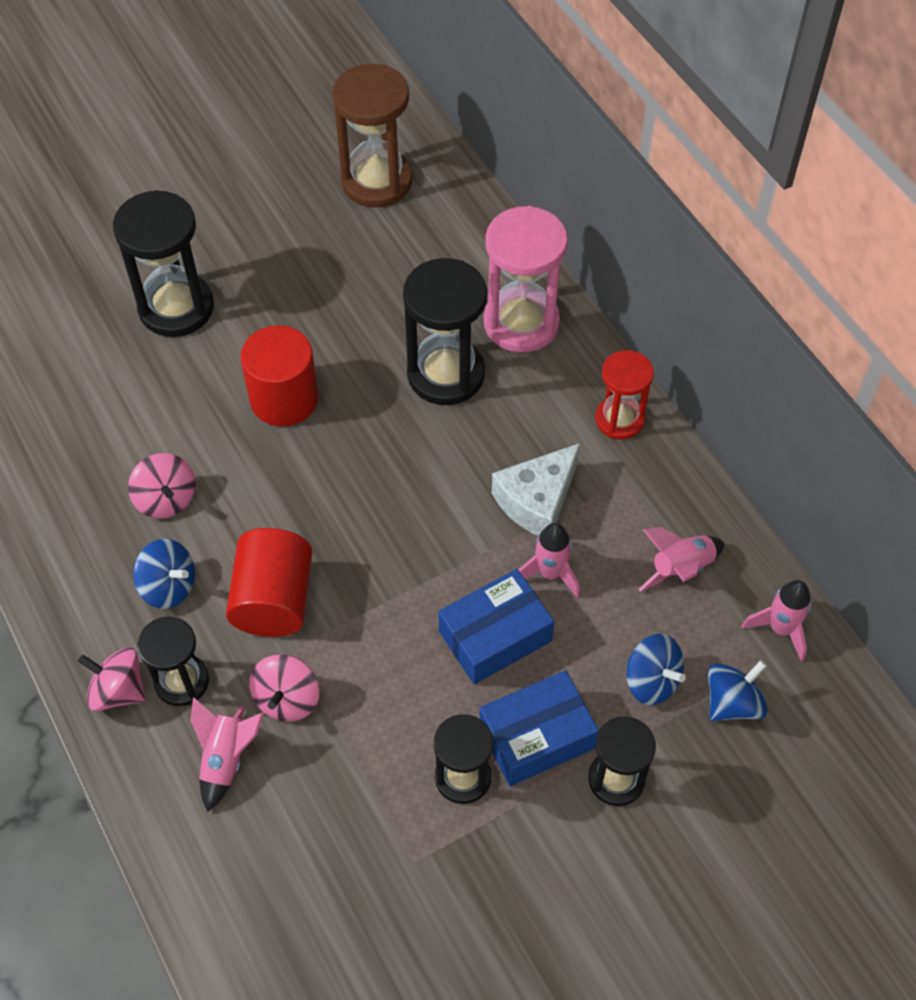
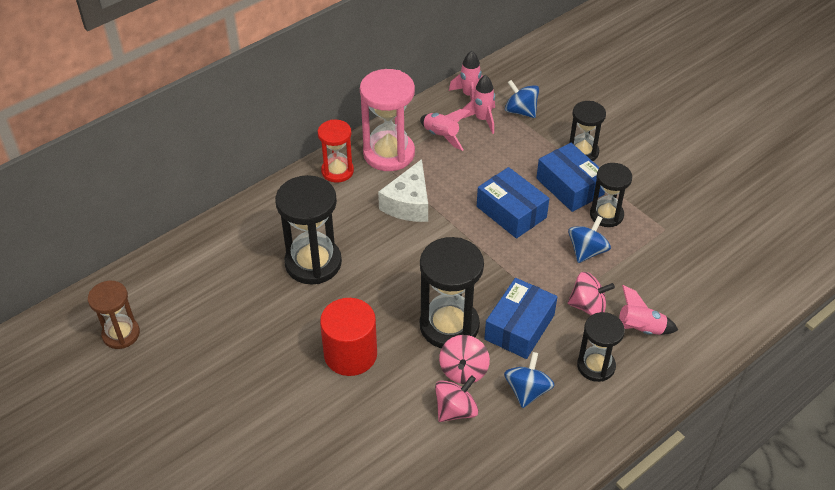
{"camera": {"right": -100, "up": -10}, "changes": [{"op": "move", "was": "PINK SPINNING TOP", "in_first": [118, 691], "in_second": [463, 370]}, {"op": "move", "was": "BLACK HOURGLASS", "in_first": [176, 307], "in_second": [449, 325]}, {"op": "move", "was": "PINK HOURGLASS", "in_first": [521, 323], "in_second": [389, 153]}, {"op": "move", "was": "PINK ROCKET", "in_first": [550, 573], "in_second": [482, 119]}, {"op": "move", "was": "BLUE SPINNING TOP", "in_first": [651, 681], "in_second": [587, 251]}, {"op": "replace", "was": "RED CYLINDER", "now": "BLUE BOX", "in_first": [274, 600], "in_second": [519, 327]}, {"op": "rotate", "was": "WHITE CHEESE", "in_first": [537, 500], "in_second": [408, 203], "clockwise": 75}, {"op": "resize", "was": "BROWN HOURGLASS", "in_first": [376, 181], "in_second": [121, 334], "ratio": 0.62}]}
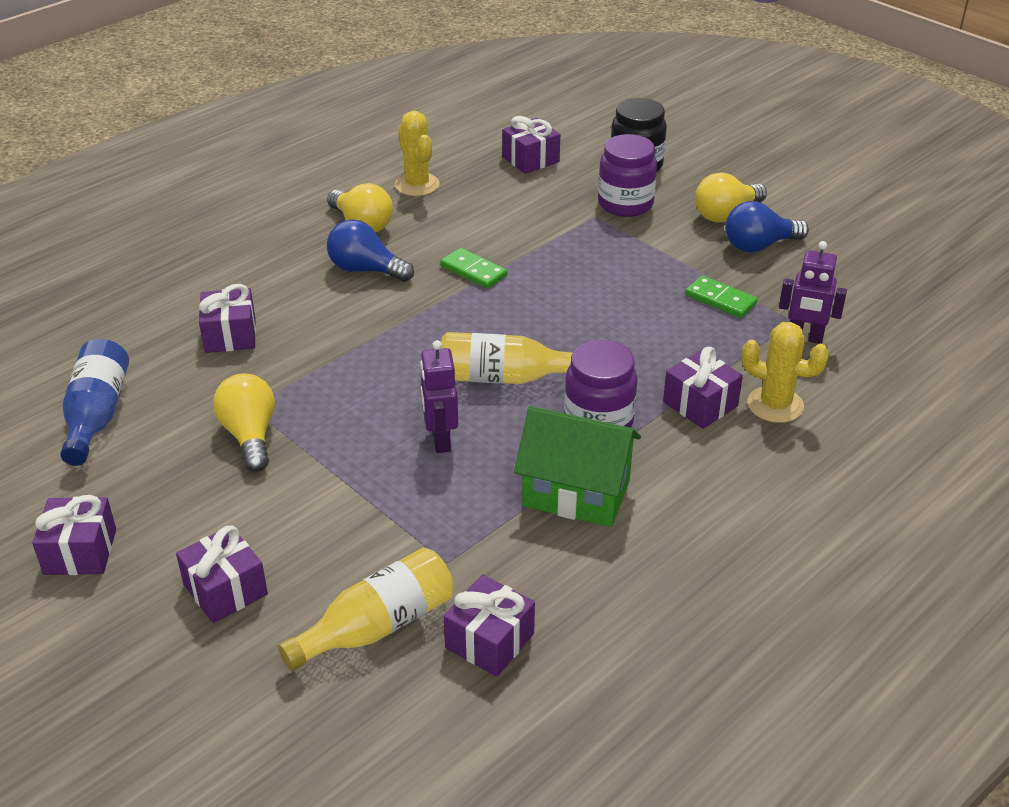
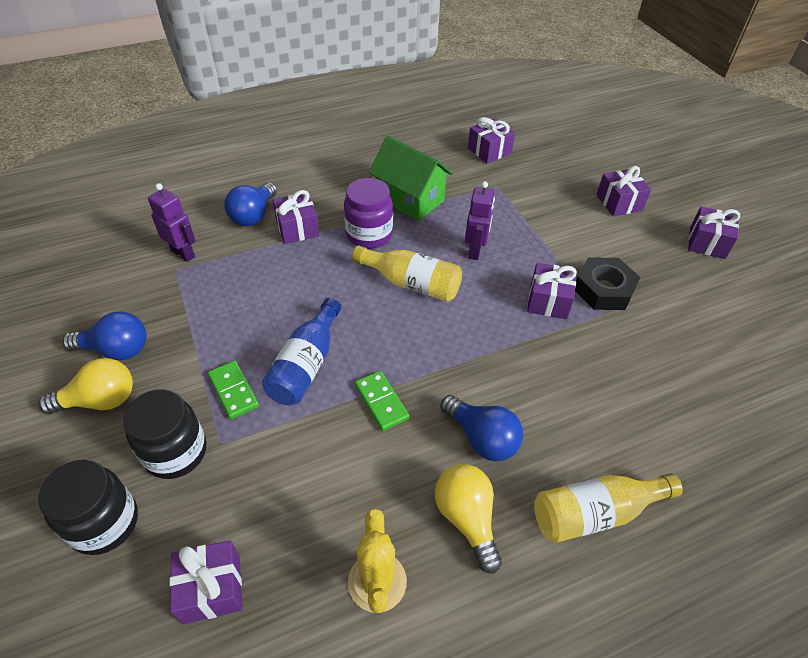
{"camera": {"right": -160, "up": 10}, "changes": [{"op": "move", "was": "BLUE BOTTLE", "in_first": [97, 415], "in_second": [306, 365]}, {"op": "move", "was": "PURPLE GIFT", "in_first": [230, 335], "in_second": [548, 301]}, {"op": "move", "was": "YELLOW BOTTLE", "in_first": [377, 626], "in_second": [595, 513]}, {"op": "move", "was": "GREEN DOMINO", "in_first": [720, 299], "in_second": [233, 391]}, {"op": "replace", "was": "YELLOW LIGHT BULB", "now": "BLACK NUT", "in_first": [250, 435], "in_second": [603, 289]}, {"op": "replace", "was": "YELLOW CACTUS", "now": "BLUE LIGHT BULB", "in_first": [775, 405], "in_second": [253, 215]}, {"op": "recolor", "was": "PURPLE JAR", "now": "BLACK JAR", "in_first": [625, 204], "in_second": [176, 452]}]}
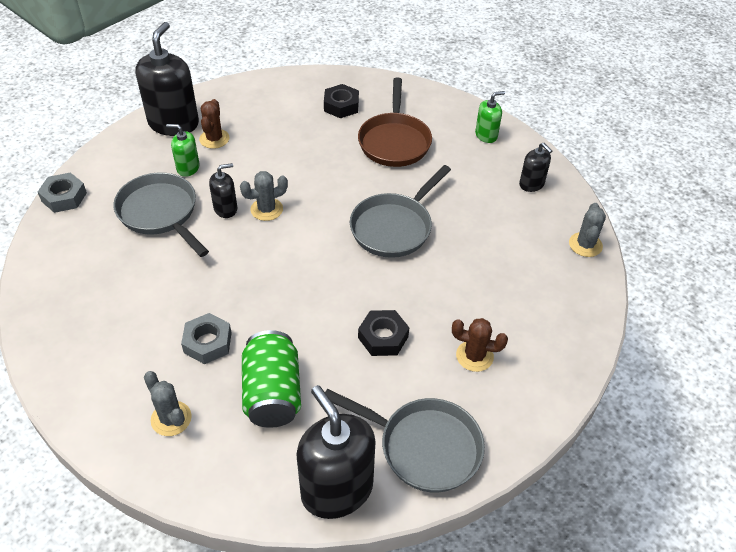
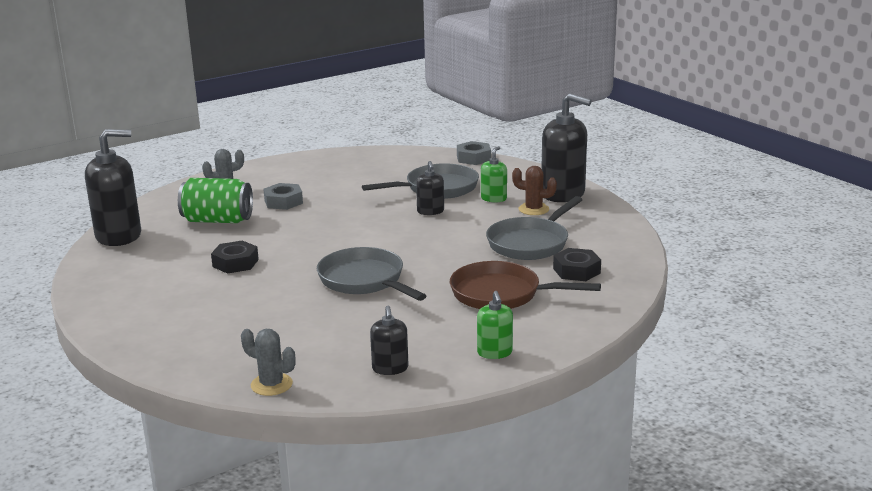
{"camera": {"right": 105, "up": -25}, "changes": [{"op": "delete", "was": "GREY CACTUS", "in_first": [266, 209]}, {"op": "delete", "was": "BROWN CACTUS", "in_first": [474, 356]}, {"op": "move", "was": "GREY PAN", "in_first": [423, 447], "in_second": [530, 243]}, {"op": "rotate", "was": "BLACK SOAP DISPENSER", "in_first": [531, 184], "in_second": [390, 368], "clockwise": -75}]}
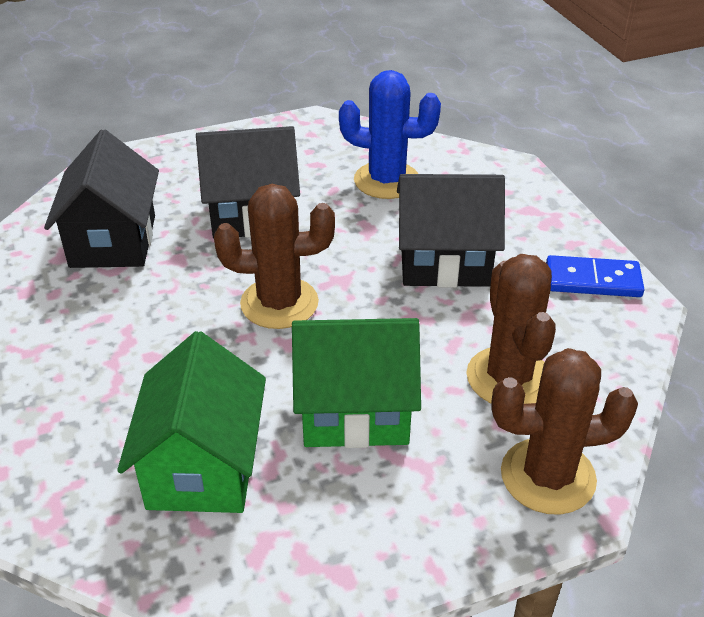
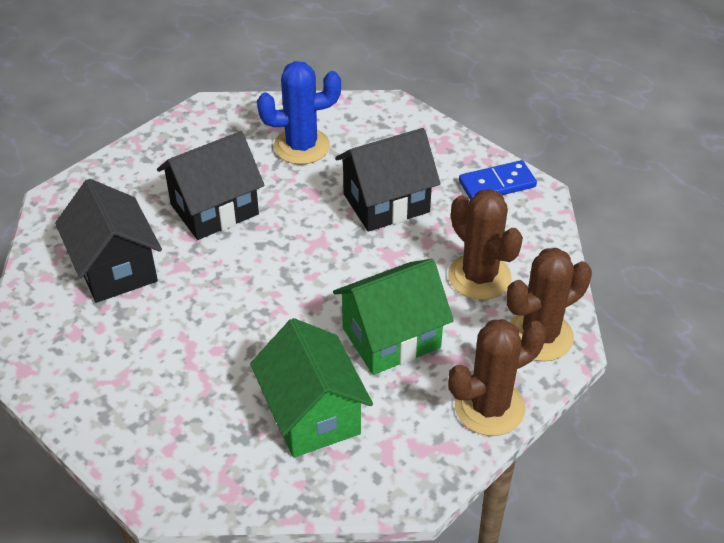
{"camera": {"right": -25, "up": 5}, "changes": [{"op": "move", "was": "BROWN CACTUS", "in_first": [279, 303], "in_second": [489, 407]}]}
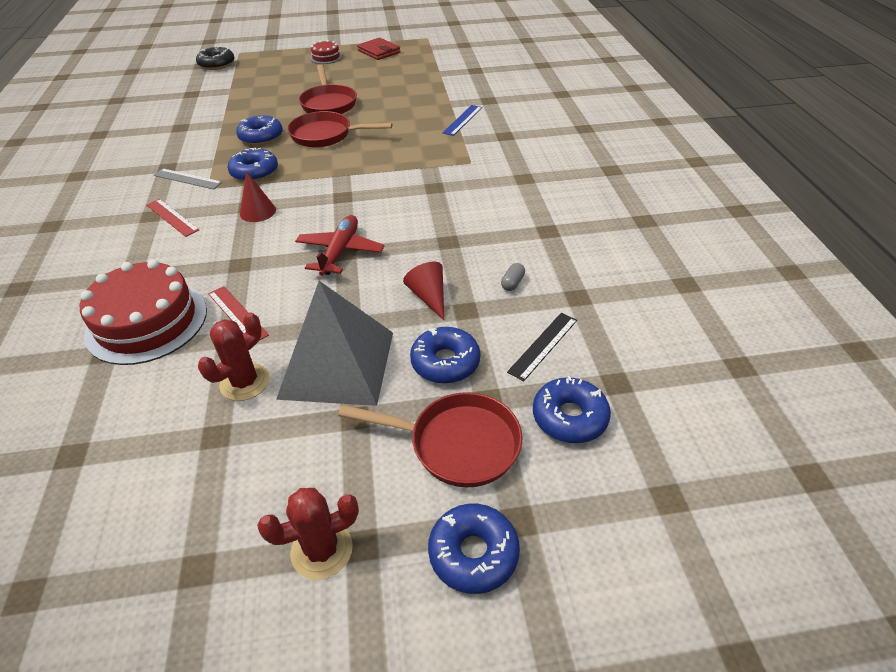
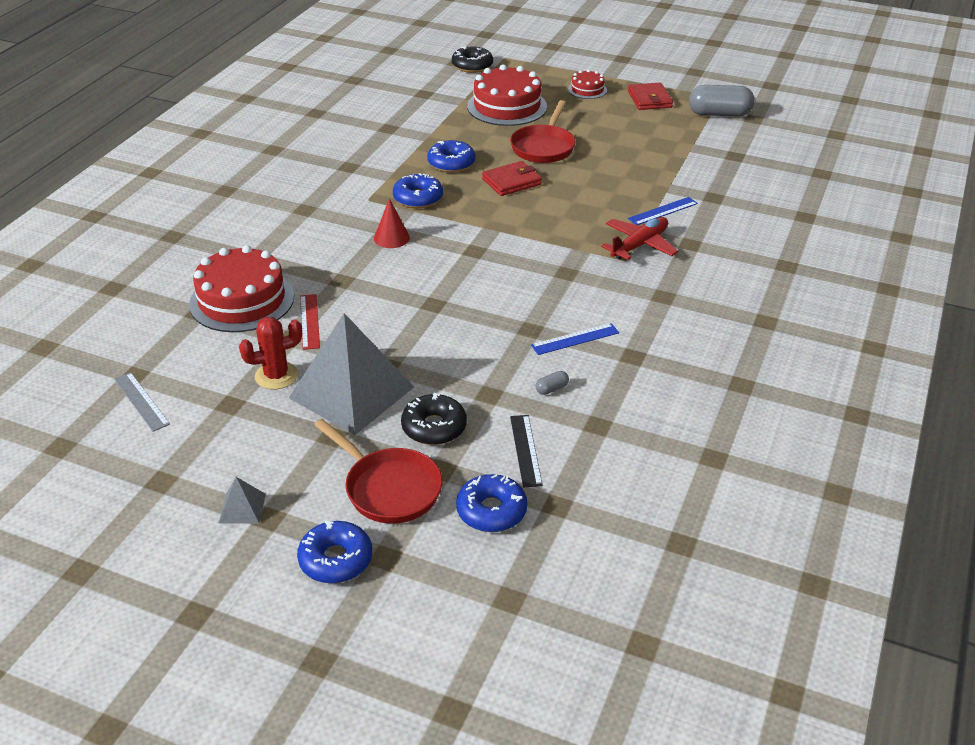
{"camera": {"right": 30, "up": -5}, "changes": [{"op": "delete", "was": "RED RULER", "in_first": [172, 217]}, {"op": "delete", "was": "RED CONE", "in_first": [428, 297]}, {"op": "insert", "now": "RED CAKE", "in_second": [507, 106]}, {"op": "insert", "now": "BLUE RULER", "in_second": [575, 339]}, {"op": "insert", "now": "GREY CAPSULE", "in_second": [719, 114]}, {"op": "move", "was": "GREY RULER", "in_first": [187, 179], "in_second": [141, 401]}, {"op": "move", "was": "RED PLANE", "in_first": [340, 252], "in_second": [639, 245]}, {"op": "replace", "was": "RED CACTUS", "now": "GREY PYRAMID", "in_first": [322, 550], "in_second": [242, 508]}, {"op": "replace", "was": "RED PAN", "now": "RED WALLET", "in_first": [325, 135], "in_second": [511, 182]}, {"op": "recolor", "was": "BLUE DONUT", "now": "BLACK DONUT", "in_first": [445, 362], "in_second": [434, 427]}, {"op": "rotate", "was": "BLACK RULER", "in_first": [543, 345], "in_second": [525, 450], "clockwise": -75}]}
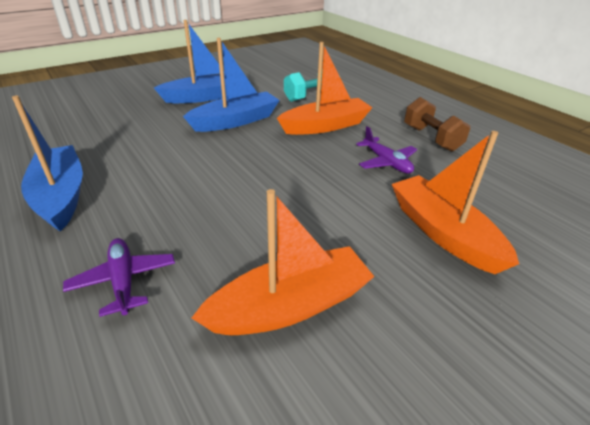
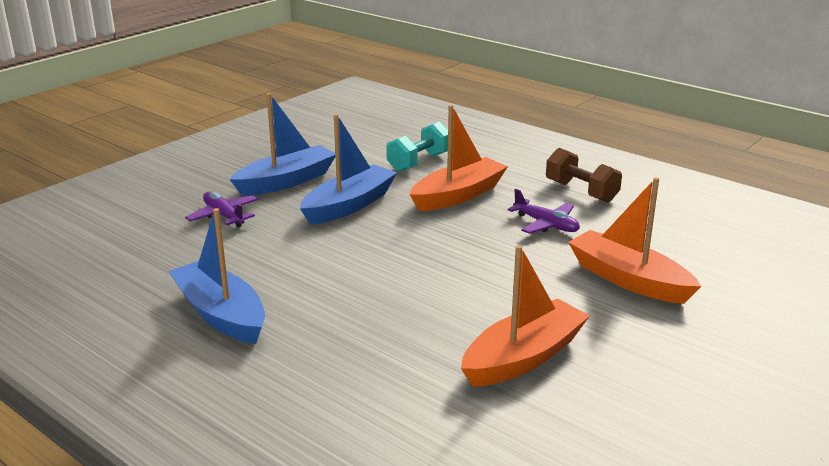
{"camera": {"right": -15, "up": -10}, "changes": [{"op": "move", "was": "PURPLE PLANE", "in_first": [123, 281], "in_second": [224, 216]}]}
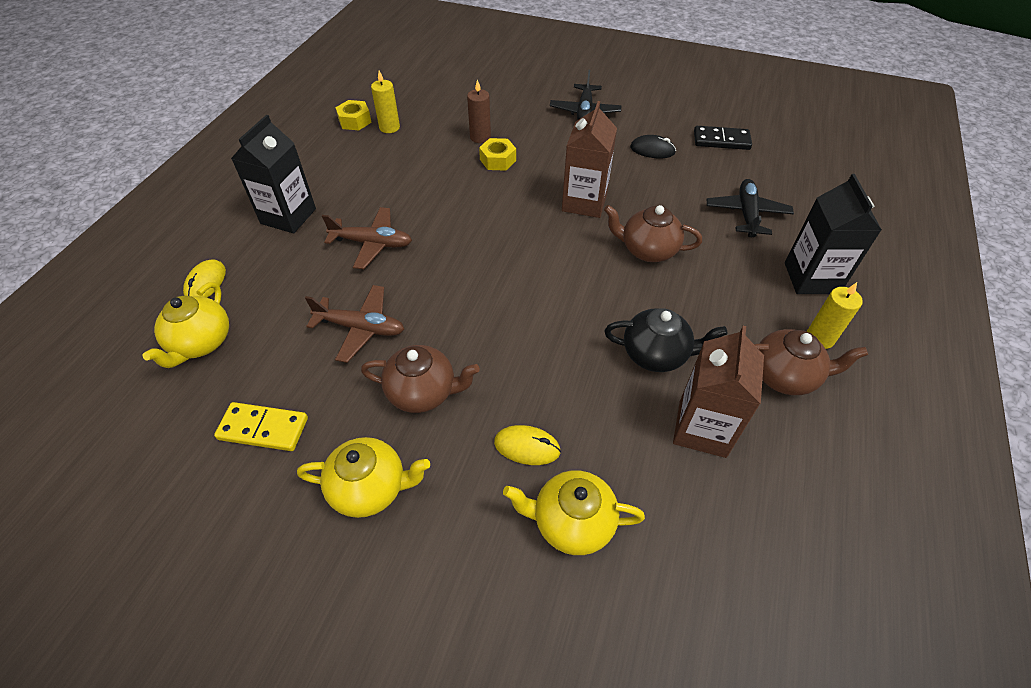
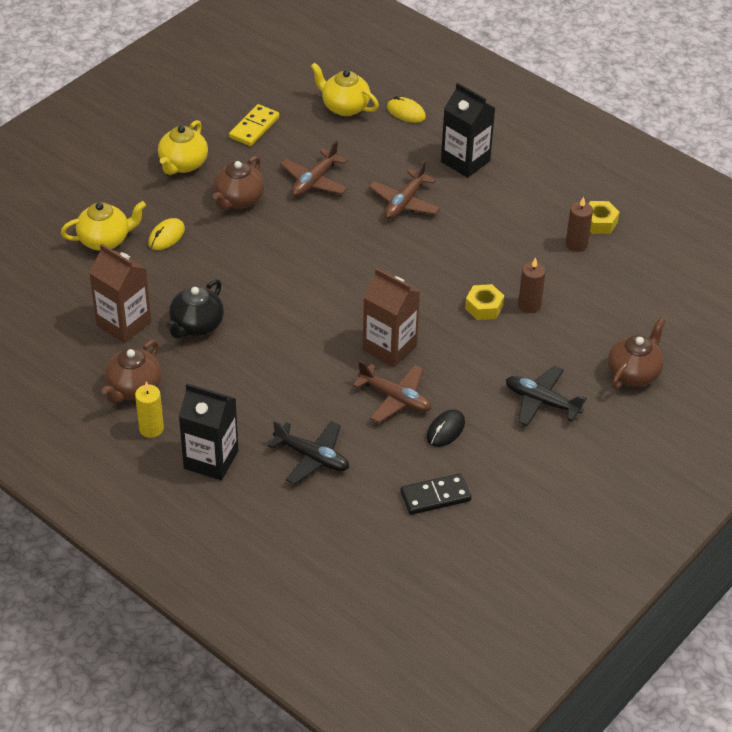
{"camera": {"right": 110, "up": -5}, "changes": [{"op": "insert", "now": "BROWN PLANE", "in_second": [395, 398]}, {"op": "move", "was": "BROWN TEAPOT", "in_first": [647, 250], "in_second": [634, 373]}, {"op": "recolor", "was": "YELLOW CANDLE", "now": "BROWN CANDLE", "in_first": [389, 127], "in_second": [576, 244]}, {"op": "rotate", "was": "YELLOW TEAPOT", "in_first": [571, 522], "in_second": [105, 240], "clockwise": 45}, {"op": "rotate", "was": "BLACK DOMINO", "in_first": [721, 140], "in_second": [435, 496], "clockwise": 45}]}
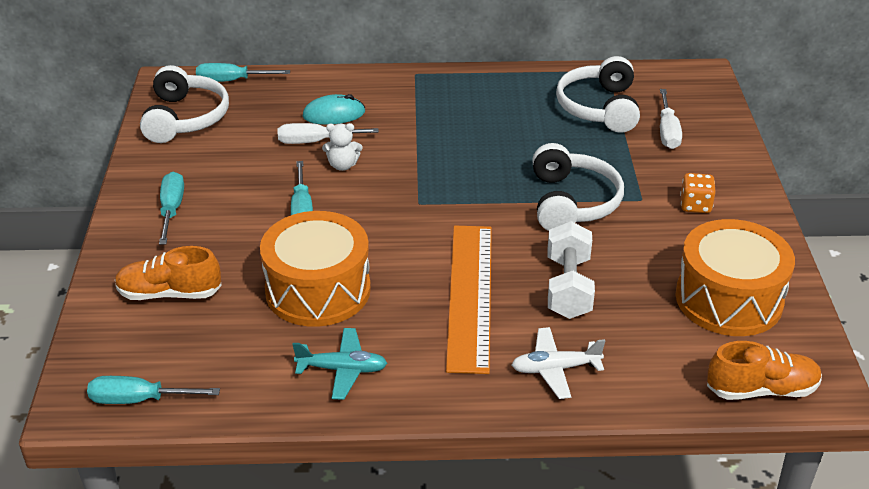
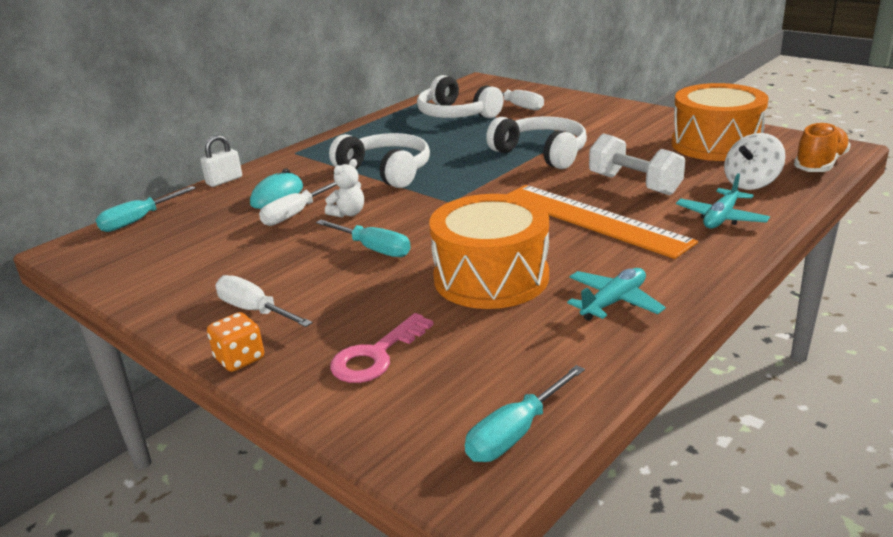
{"camera": {"right": -45, "up": -10}, "changes": [{"op": "insert", "now": "WHITE PADLOCK", "in_second": [224, 181]}, {"op": "insert", "now": "WHITE SPINNING TOP", "in_second": [751, 183]}, {"op": "move", "was": "WHITE HEADPHONES", "in_first": [185, 118], "in_second": [386, 171]}, {"op": "move", "was": "ORANGE DICE", "in_first": [695, 205], "in_second": [240, 359]}, {"op": "replace", "was": "ORANGE SHOE", "now": "PINK KEY", "in_first": [169, 293], "in_second": [376, 355]}, {"op": "recolor", "was": "TURQUOISE SCREWDRIVER", "now": "WHITE SCREWDRIVER", "in_first": [172, 209], "in_second": [254, 310]}, {"op": "recolor", "was": "WHITE PLANE", "now": "TURQUOISE PLANE", "in_first": [555, 369], "in_second": [721, 218]}]}
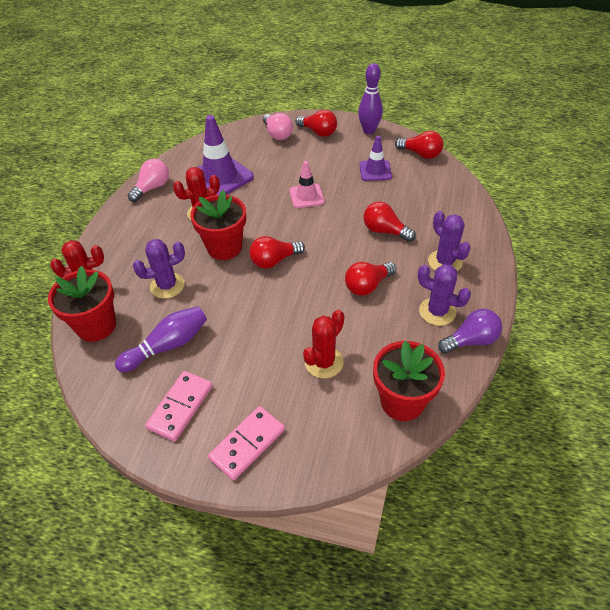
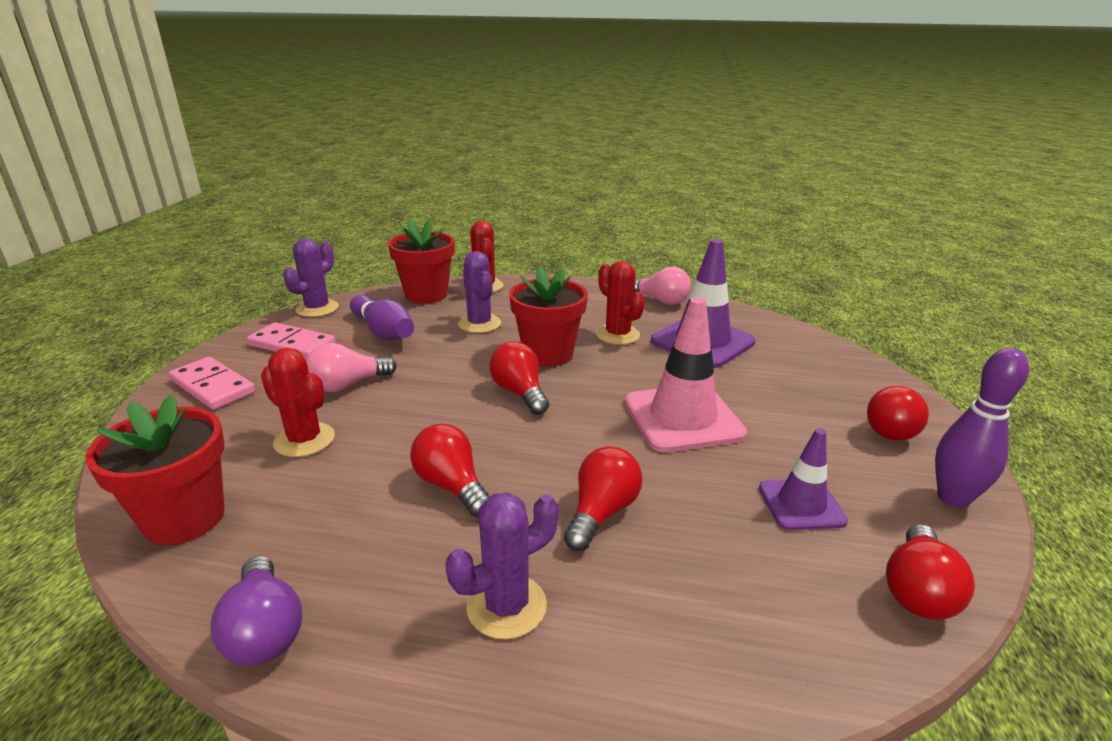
{"camera": {"right": 85, "up": -20}, "changes": [{"op": "move", "was": "PINK LIGHT BULB", "in_first": [277, 134], "in_second": [348, 385]}, {"op": "move", "was": "PURPLE CACTUS", "in_first": [437, 311], "in_second": [317, 308]}, {"op": "resize", "was": "PINK TRAFFIC CONE", "in_first": [306, 196], "in_second": [682, 418], "ratio": 1.72}]}
